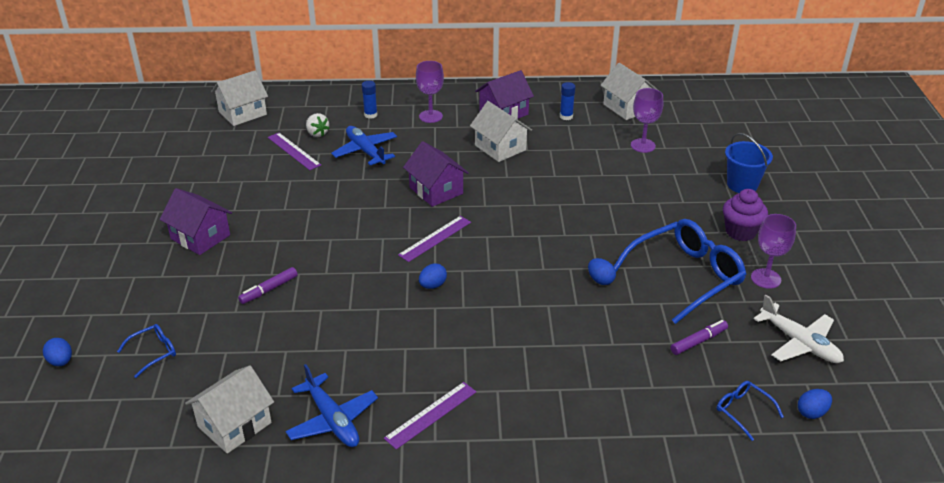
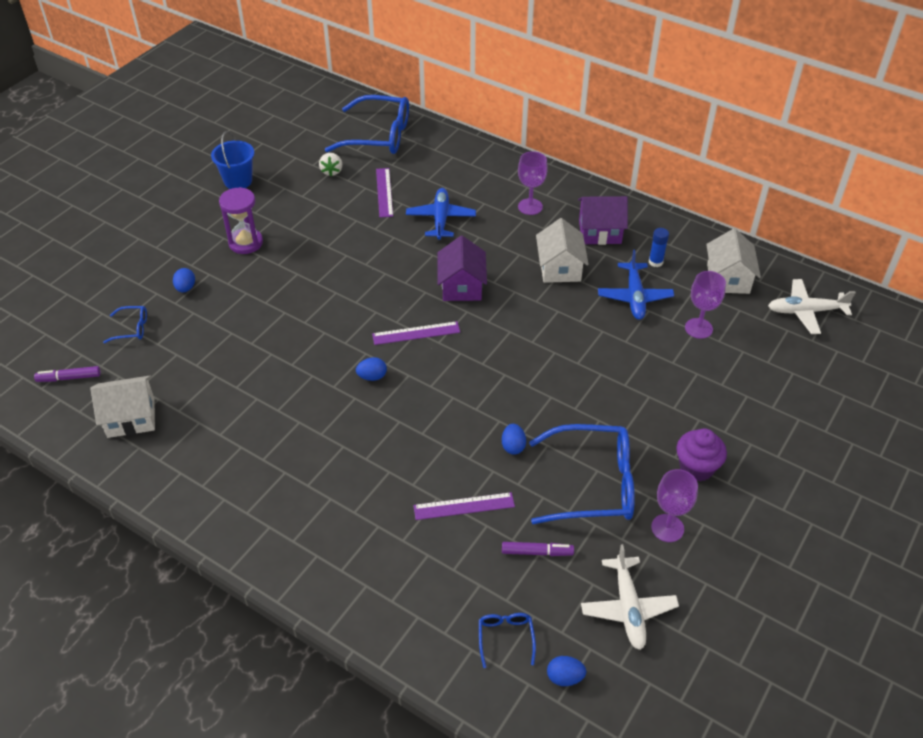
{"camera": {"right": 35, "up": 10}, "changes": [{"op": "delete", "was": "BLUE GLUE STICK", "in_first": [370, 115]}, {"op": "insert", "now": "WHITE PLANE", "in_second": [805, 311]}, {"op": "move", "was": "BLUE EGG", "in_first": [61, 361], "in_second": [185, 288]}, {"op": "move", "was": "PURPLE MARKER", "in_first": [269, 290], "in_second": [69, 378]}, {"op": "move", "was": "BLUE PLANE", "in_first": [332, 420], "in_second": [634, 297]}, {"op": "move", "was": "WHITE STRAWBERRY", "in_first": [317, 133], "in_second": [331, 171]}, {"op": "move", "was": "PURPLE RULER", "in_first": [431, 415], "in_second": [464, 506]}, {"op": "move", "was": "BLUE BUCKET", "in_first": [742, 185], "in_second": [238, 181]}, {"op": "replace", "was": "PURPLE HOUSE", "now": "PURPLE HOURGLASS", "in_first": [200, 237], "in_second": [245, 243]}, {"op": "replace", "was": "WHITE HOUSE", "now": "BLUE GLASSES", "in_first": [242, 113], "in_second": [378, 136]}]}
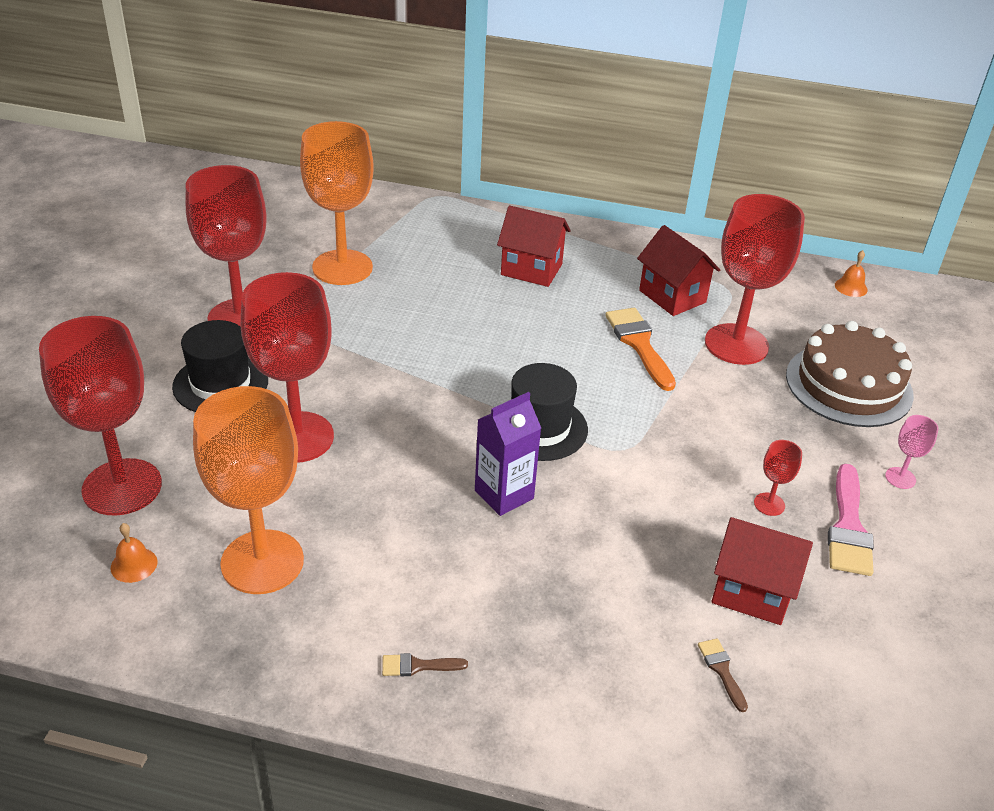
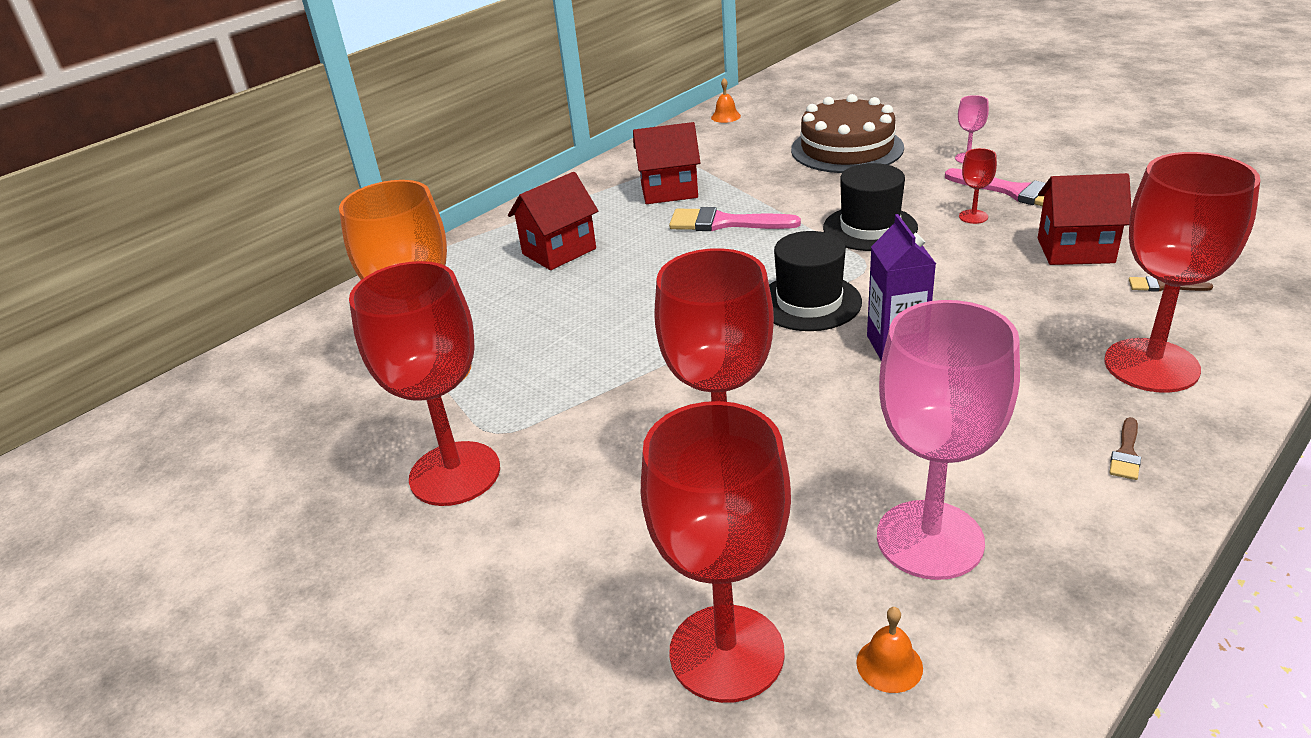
{"camera": {"right": -55, "up": -5}, "changes": [{"op": "move", "was": "BLACK HAT", "in_first": [220, 384], "in_second": [870, 228]}, {"op": "move", "was": "RED GOBLET", "in_first": [736, 344], "in_second": [1151, 365]}, {"op": "recolor", "was": "ORANGE GOBLET", "now": "PINK GOBLET", "in_first": [262, 562], "in_second": [930, 539]}, {"op": "recolor", "was": "ORANGE BRUSH", "now": "PINK BRUSH", "in_first": [639, 344], "in_second": [725, 223]}, {"op": "rotate", "was": "RED HOUSE", "in_first": [751, 592], "in_second": [1075, 250], "clockwise": 45}]}
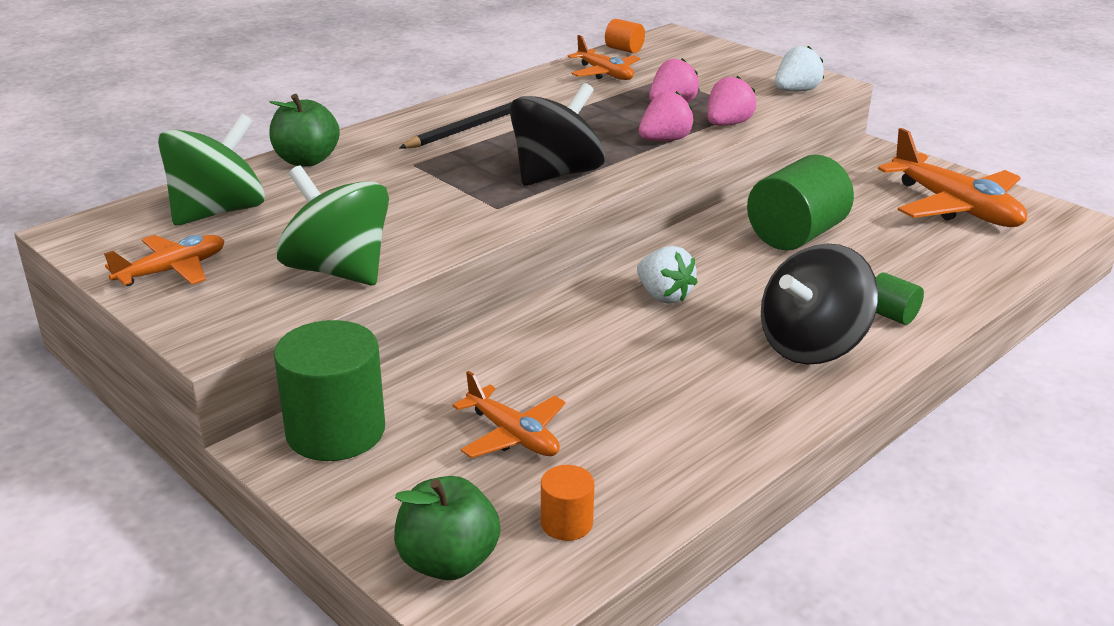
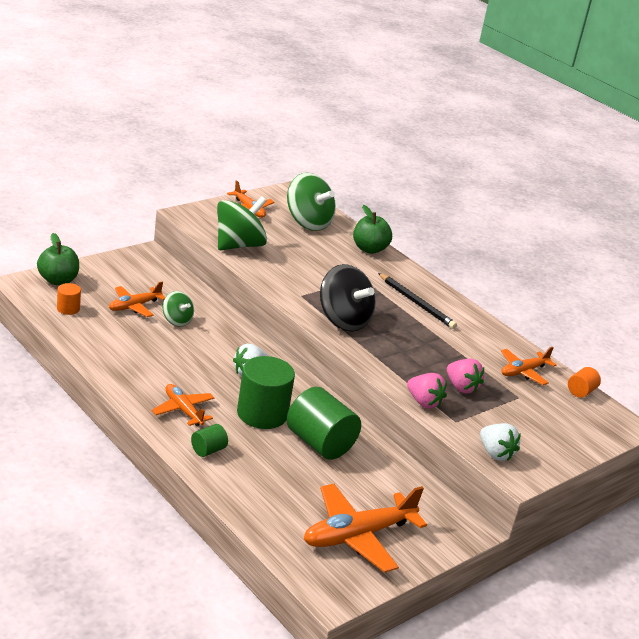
{"camera": {"right": 90, "up": 0}, "changes": [{"op": "delete", "was": "PINK STRAWBERRY", "in_first": [664, 140]}, {"op": "insert", "now": "GREEN SPINNING TOP", "in_second": [177, 320]}, {"op": "move", "was": "GREEN CYLINDER", "in_first": [335, 431], "in_second": [262, 413]}, {"op": "replace", "was": "BLACK SPINNING TOP", "now": "ORANGE PLANE", "in_first": [812, 345], "in_second": [183, 410]}]}
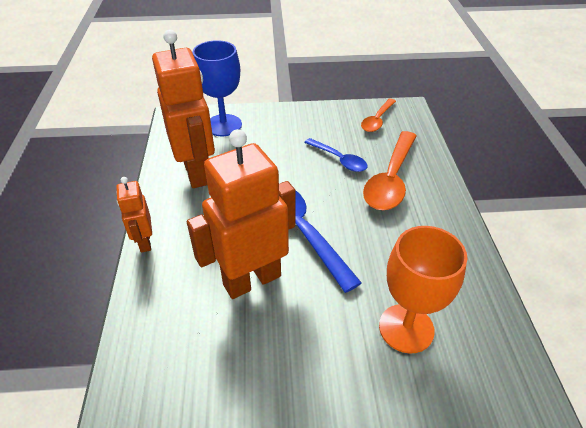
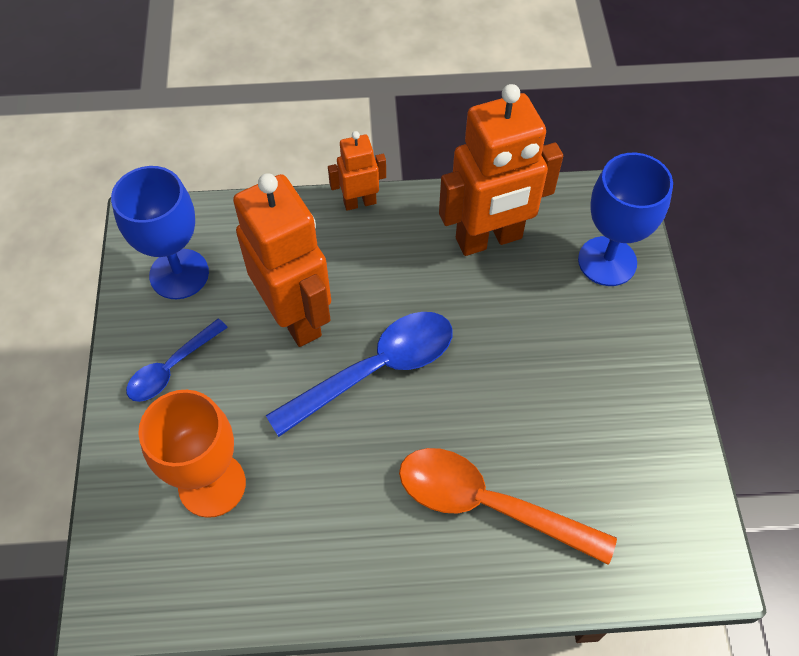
{"camera": {"right": 90, "up": 15}, "changes": [{"op": "delete", "was": "ORANGE SPOON", "in_first": [377, 120]}, {"op": "insert", "now": "BLUE GOBLET", "in_second": [179, 274]}, {"op": "move", "was": "BLUE SPOON", "in_first": [339, 160], "in_second": [171, 368]}]}
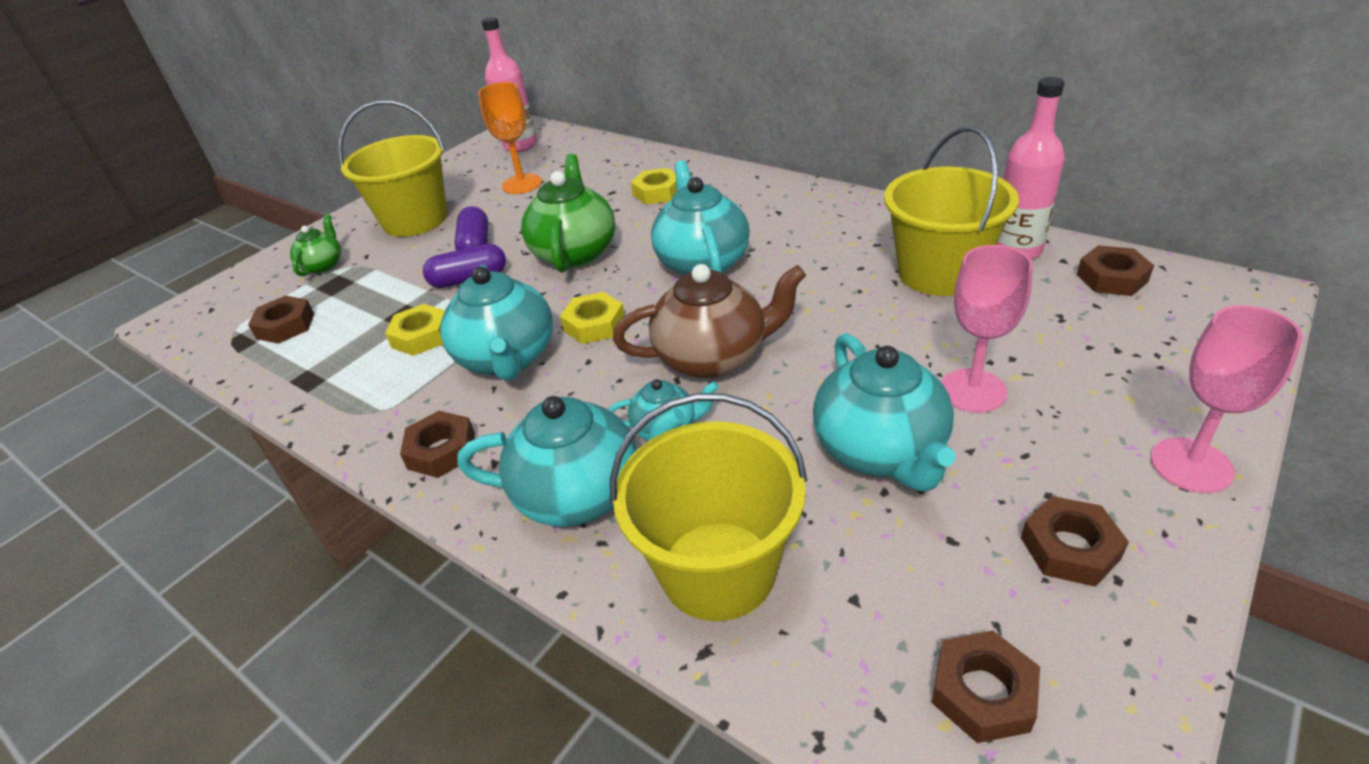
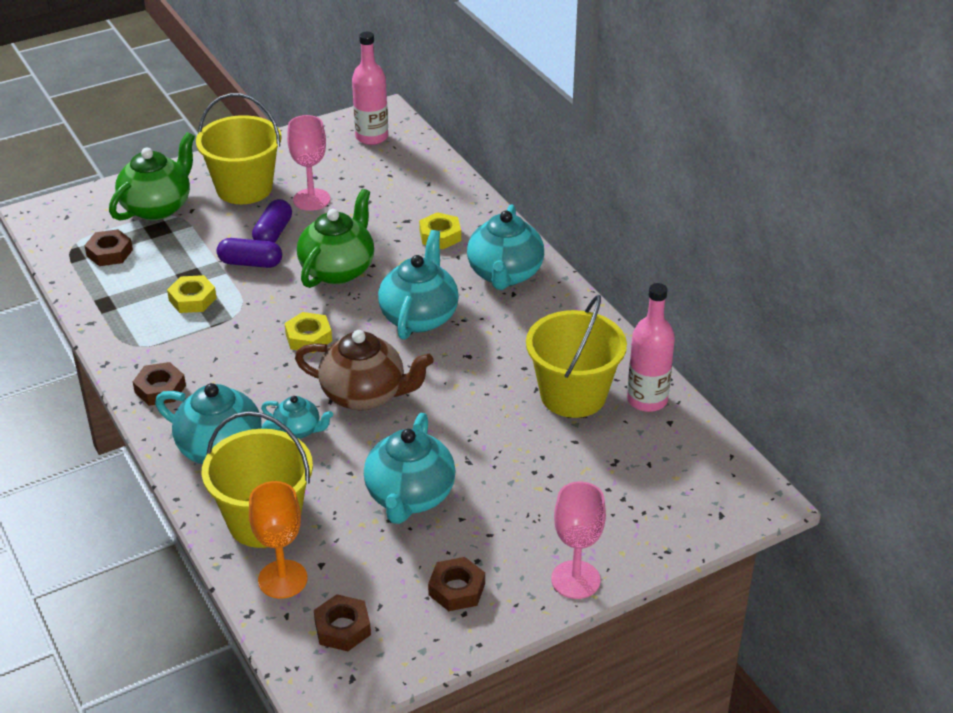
{"camera": {"right": 20, "up": 0}, "changes": [{"op": "delete", "was": "BROWN NUT", "in_first": [1112, 278]}, {"op": "move", "was": "TURQUOISE TEAPOT", "in_first": [507, 358], "in_second": [505, 274]}, {"op": "move", "was": "ORANGE GOBLET", "in_first": [522, 184], "in_second": [282, 579]}, {"op": "move", "was": "PINK GOBLET", "in_first": [972, 390], "in_second": [311, 199]}, {"op": "resize", "was": "GREEN TEAPOT", "in_first": [323, 265], "in_second": [157, 207], "ratio": 1.86}]}
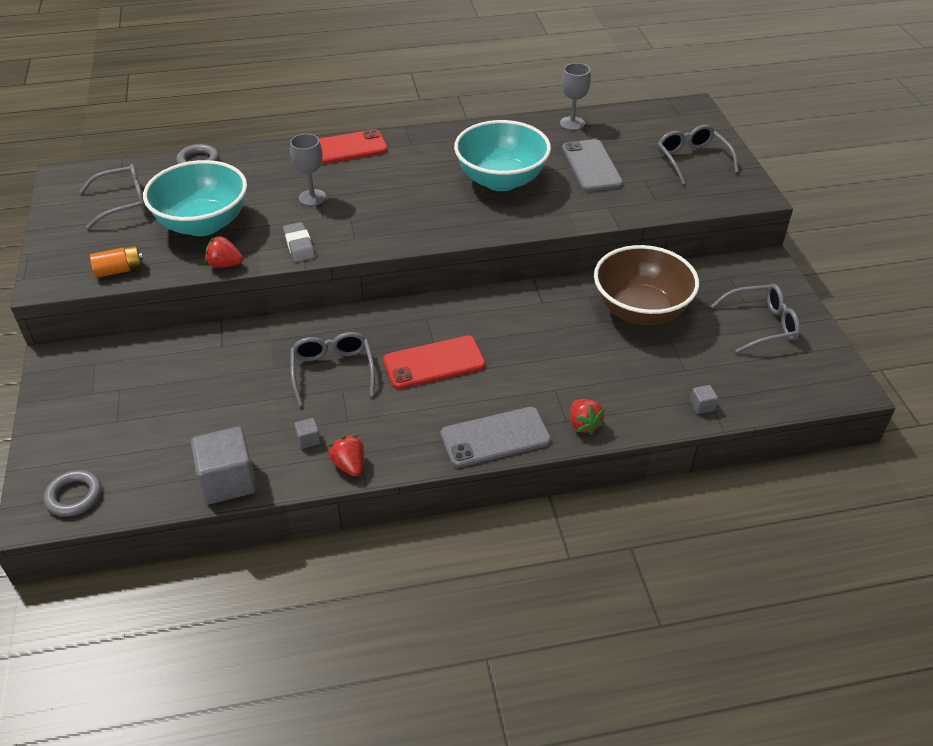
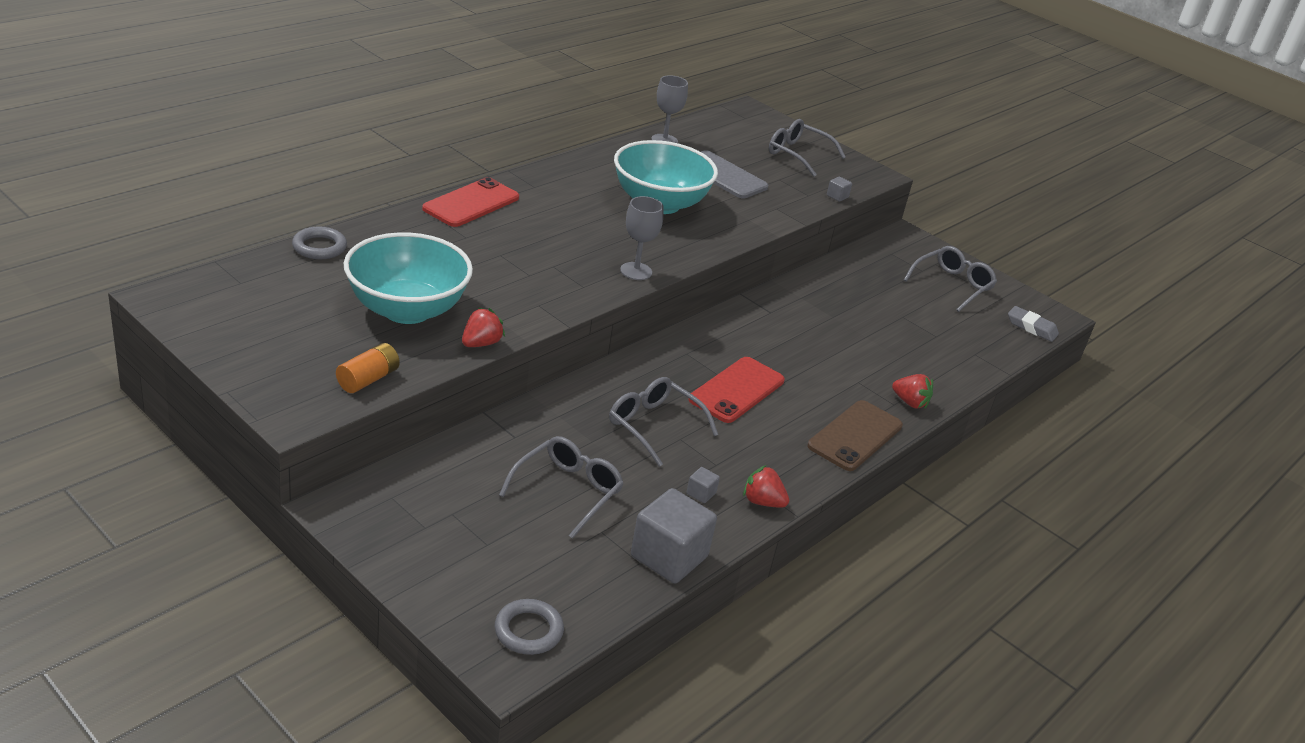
{"camera": {"right": -40, "up": -10}, "changes": [{"op": "delete", "was": "BROWN BOWL", "in_first": [640, 310]}, {"op": "move", "was": "GREY GLASSES", "in_first": [123, 203], "in_second": [567, 491]}, {"op": "move", "was": "GREY ERASER", "in_first": [299, 245], "in_second": [1031, 327]}, {"op": "move", "was": "GREY GOBLET", "in_first": [312, 197], "in_second": [636, 271]}, {"op": "move", "was": "GREY CUBE", "in_first": [702, 406], "in_second": [837, 196]}, {"op": "recolor", "was": "GREY PHONE", "now": "BROWN PHONE", "in_first": [495, 437], "in_second": [855, 436]}, {"op": "rotate", "was": "RED STRAWBERRY", "in_first": [225, 264], "in_second": [481, 343], "clockwise": 150}]}
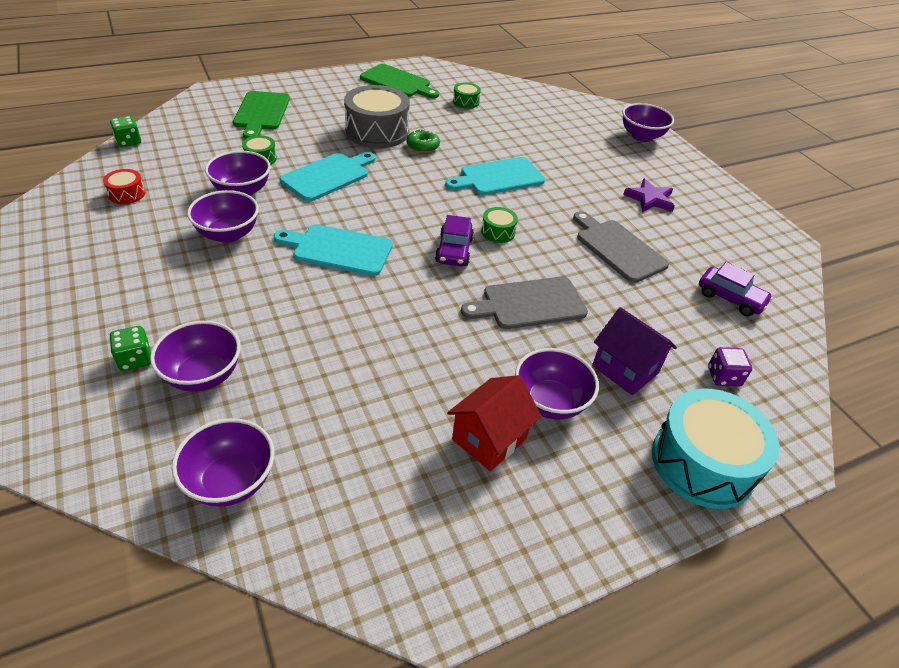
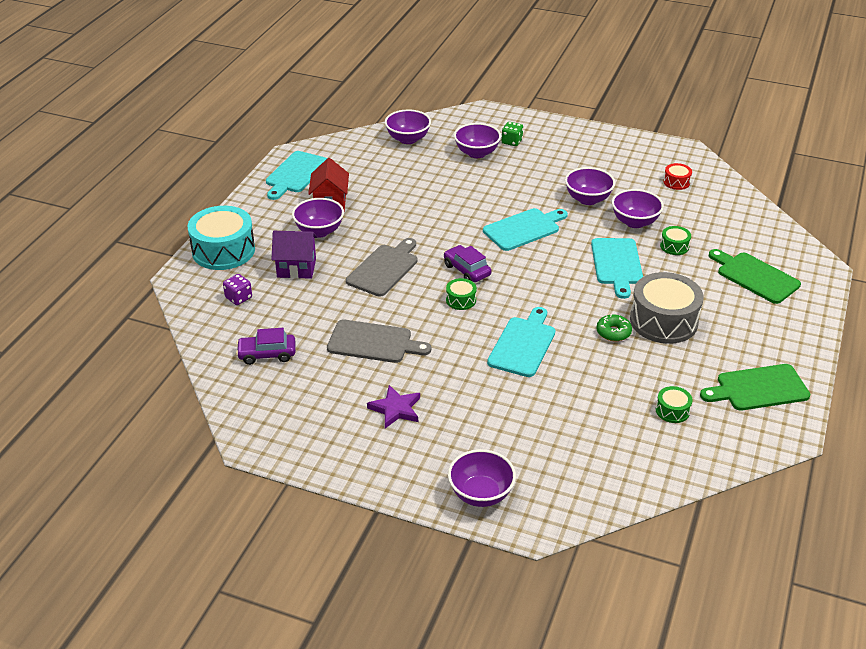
{"camera": {"right": 140, "up": -5}, "changes": [{"op": "delete", "was": "GREEN DICE", "in_first": [129, 142]}, {"op": "insert", "now": "TURQUOISE CUTTING BOARD", "in_second": [295, 174]}]}
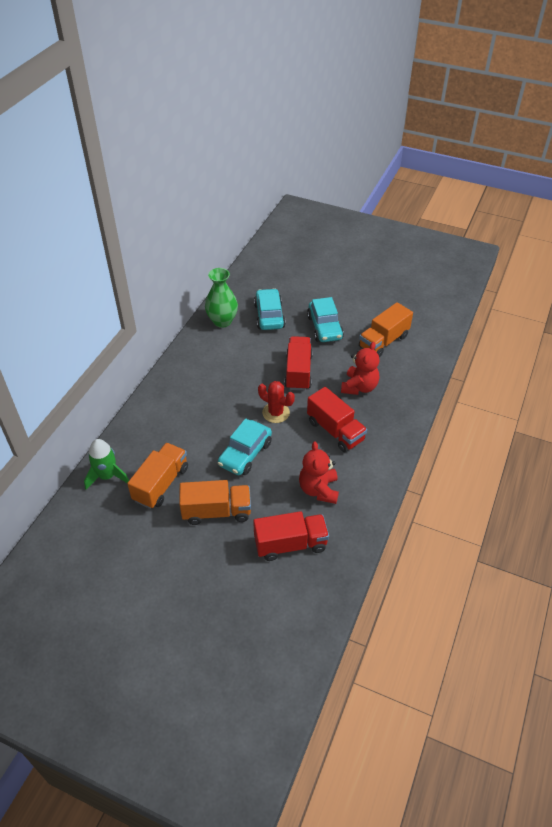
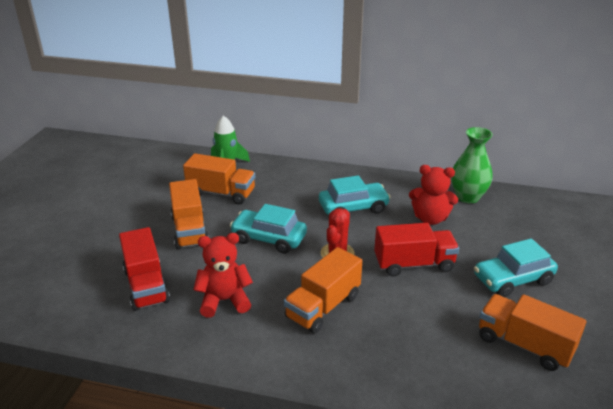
{"camera": {"right": 80, "up": -15}, "changes": [{"op": "move", "was": "TURQUOISE CAR", "in_first": [269, 316], "in_second": [353, 208]}, {"op": "move", "was": "RED TEDDY BEAR", "in_first": [359, 387], "in_second": [430, 219]}, {"op": "recolor", "was": "RED TRUCK", "now": "ORANGE TRUCK", "in_first": [335, 431], "in_second": [323, 306]}]}
